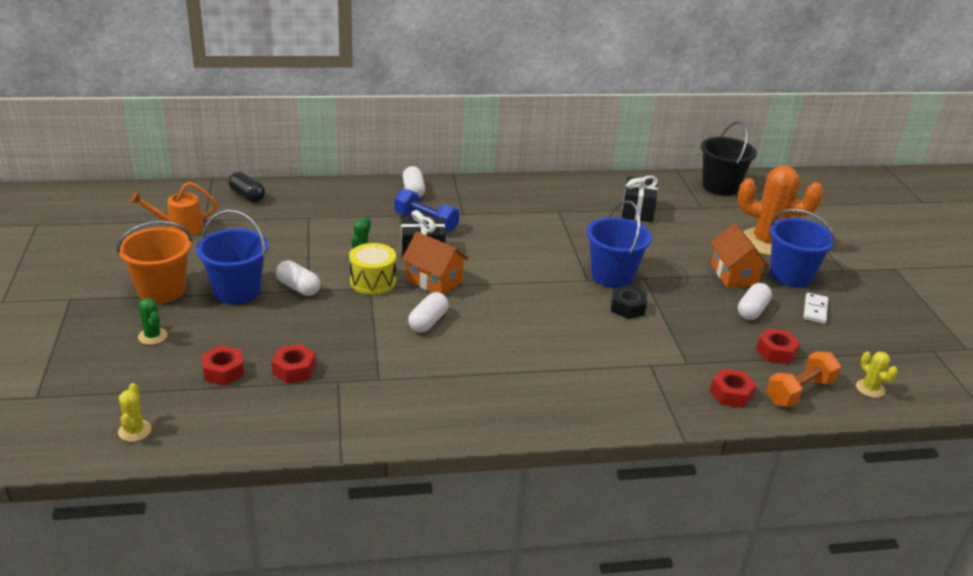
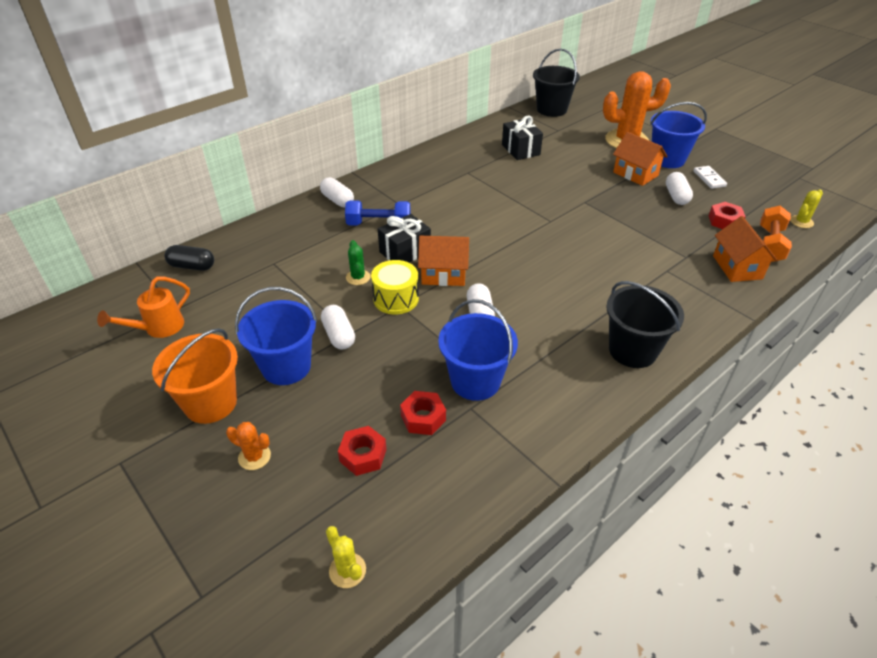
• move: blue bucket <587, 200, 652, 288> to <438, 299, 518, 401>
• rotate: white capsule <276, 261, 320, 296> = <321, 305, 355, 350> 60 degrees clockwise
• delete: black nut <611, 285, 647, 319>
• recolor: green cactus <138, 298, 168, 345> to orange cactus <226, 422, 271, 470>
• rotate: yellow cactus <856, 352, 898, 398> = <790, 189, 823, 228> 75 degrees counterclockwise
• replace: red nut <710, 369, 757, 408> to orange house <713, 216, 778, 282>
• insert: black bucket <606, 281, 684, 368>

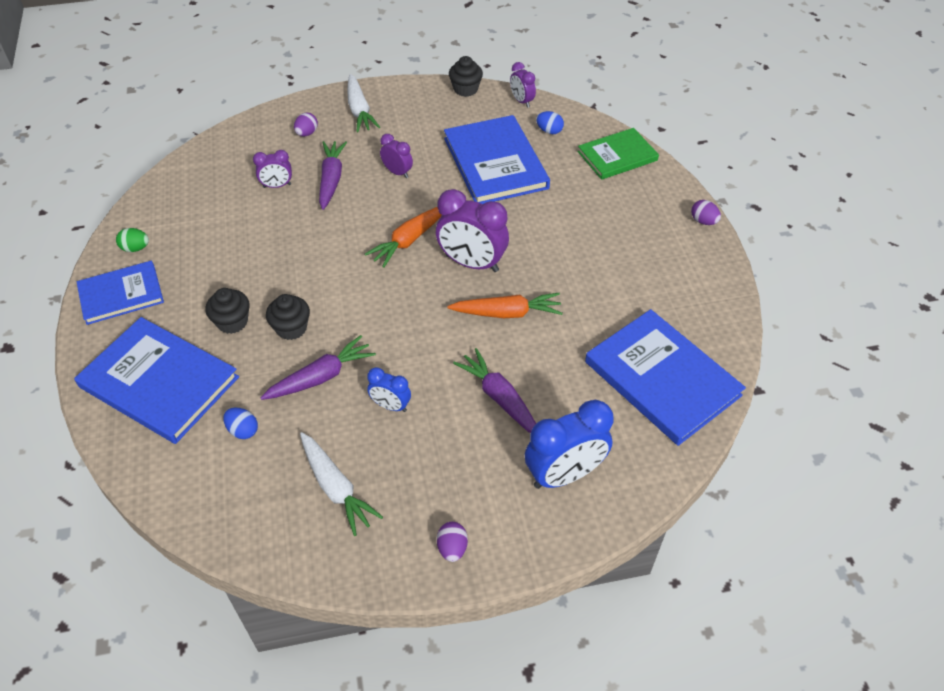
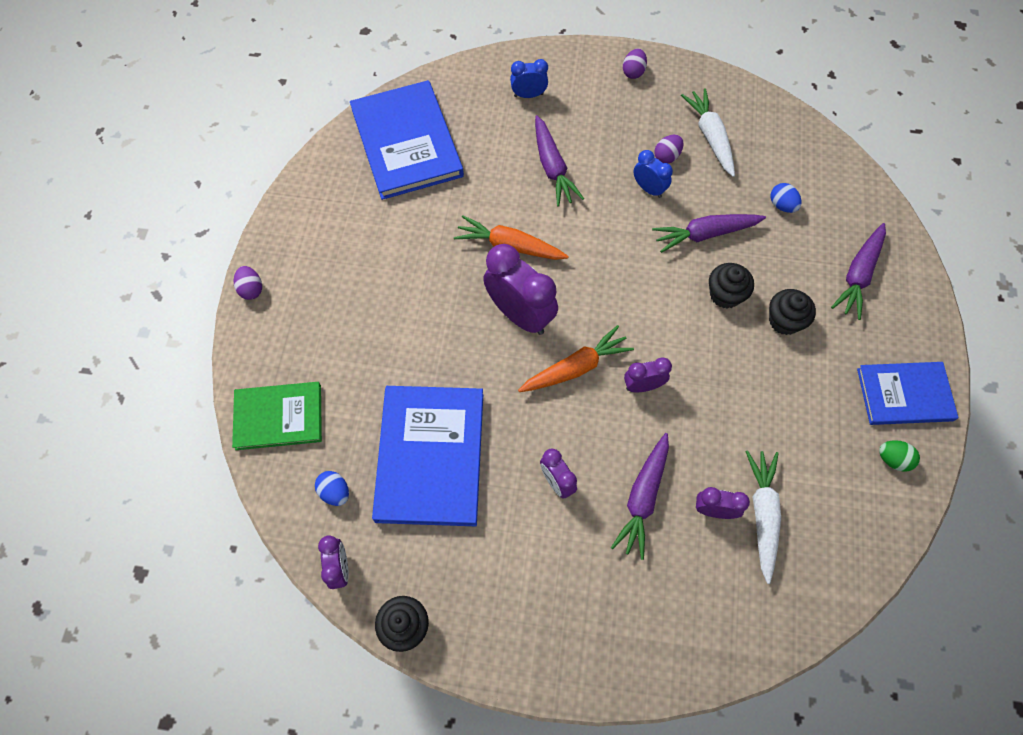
• move: white carrot <347, 74, 380, 132> to <745, 450, 781, 584>
• move: purple egg <294, 113, 318, 136> to <654, 135, 683, 163>
• replace: blue book <74, 317, 239, 444> to purple carrot <831, 223, 886, 320>
• resize: blue clock <525, 400, 613, 489> = <510, 59, 548, 98> x0.53
• insert: purple clock <624, 357, 672, 392>

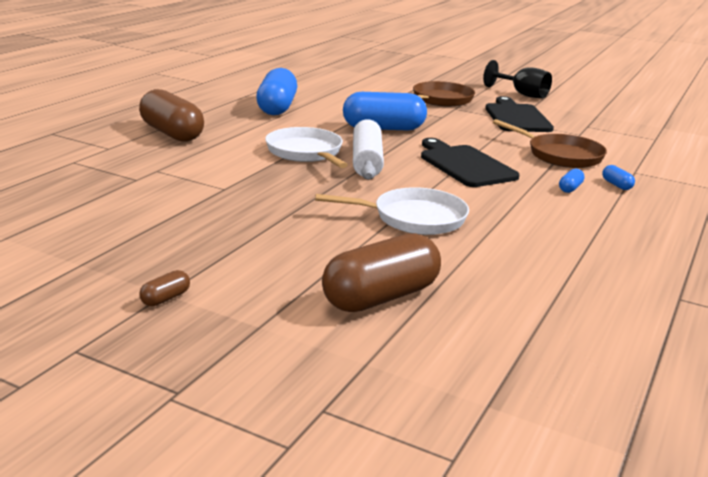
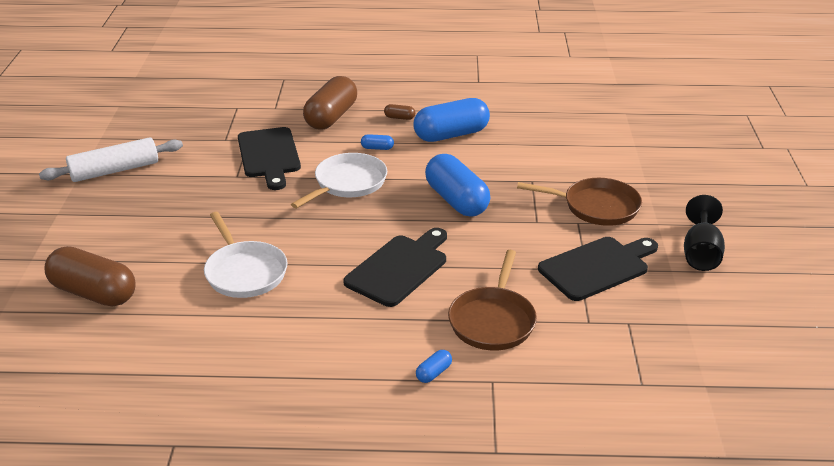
• move: white rolling pin <353, 119, 384, 180> to <39, 137, 183, 182>
• move: blue capsule <559, 169, 585, 193> to <361, 134, 394, 150>
• move: brown capsule <139, 270, 190, 306> to <384, 104, 415, 120>
• insert: black cutting board <238, 127, 301, 190>

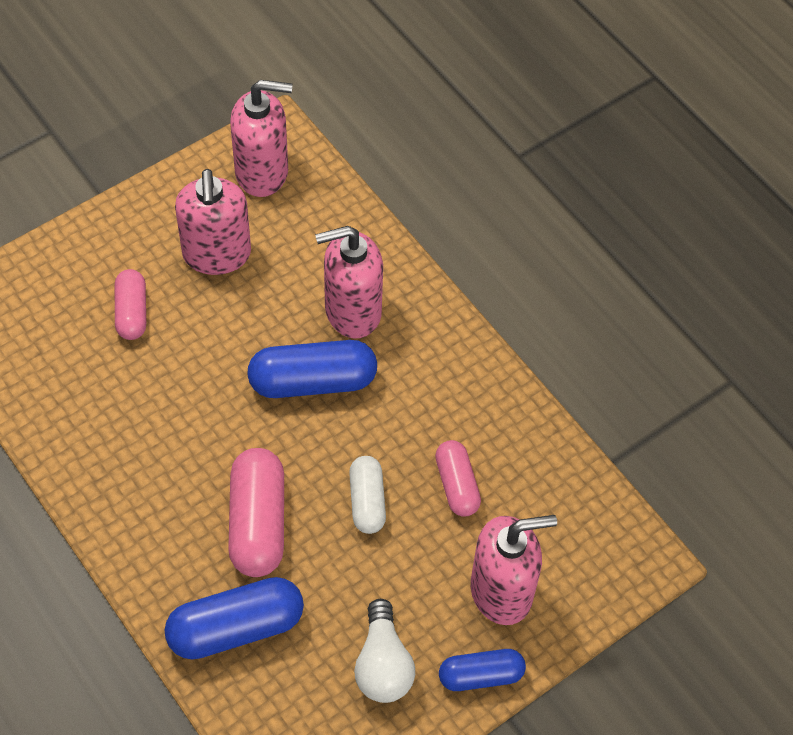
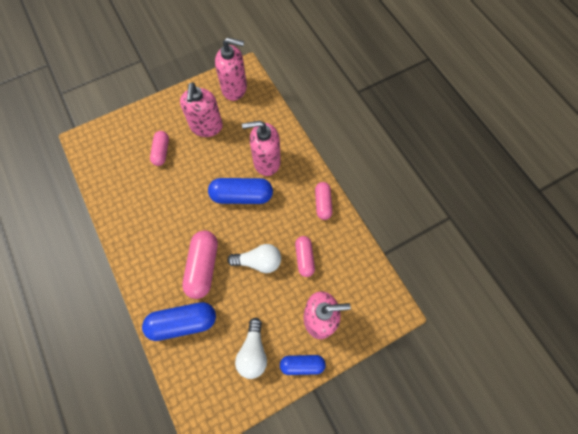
• replace: white capsule <349, 456, 386, 534> to white light bulb <228, 244, 281, 273>
• insert: pink capsule <315, 182, 332, 220>

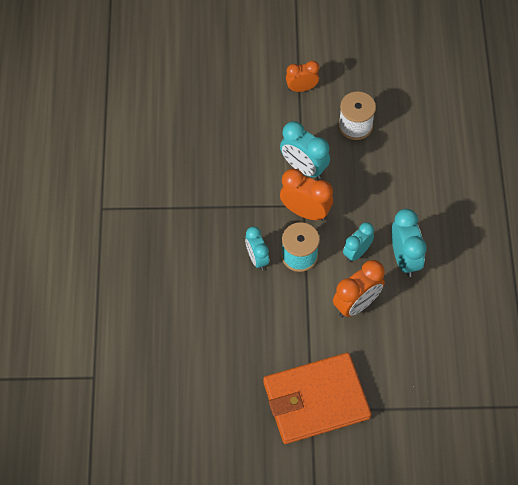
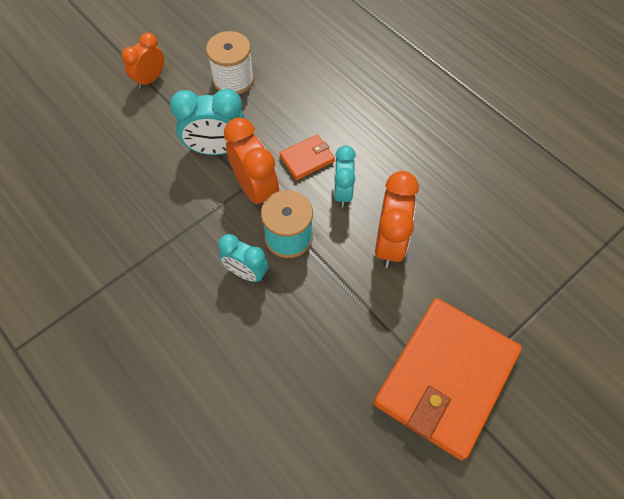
• rotate: orange clock <280, 169, 333, 221> = <224, 118, 279, 205> 75 degrees clockwise
• delete: turquoise clock <391, 209, 427, 277>
• insert: orange wallet <279, 134, 335, 180>

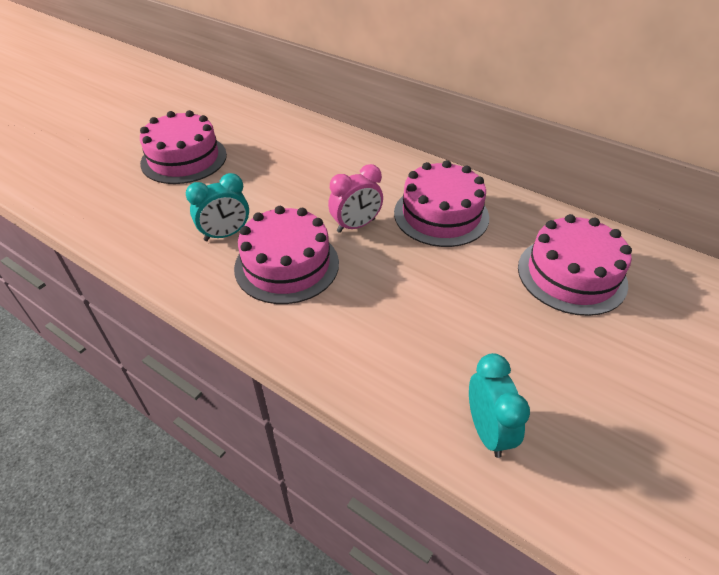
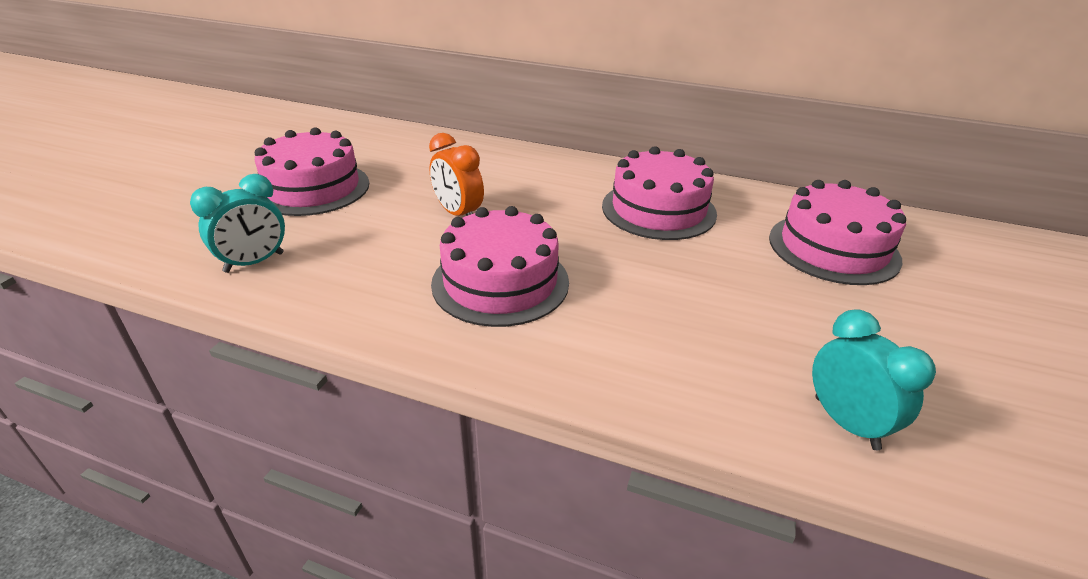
• delete: pink clock <328, 164, 383, 233>
• move: turquoise clock <186, 173, 249, 241> to <190, 174, 285, 273>
• insert: orange clock <429, 133, 484, 216>

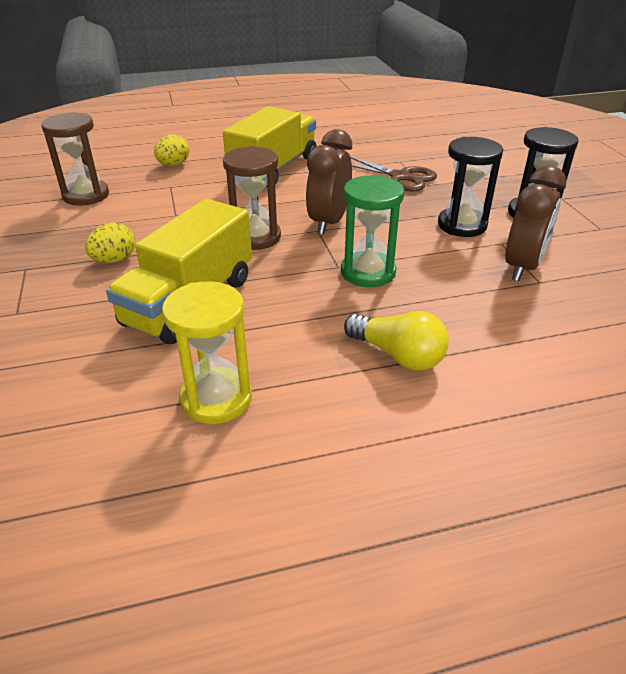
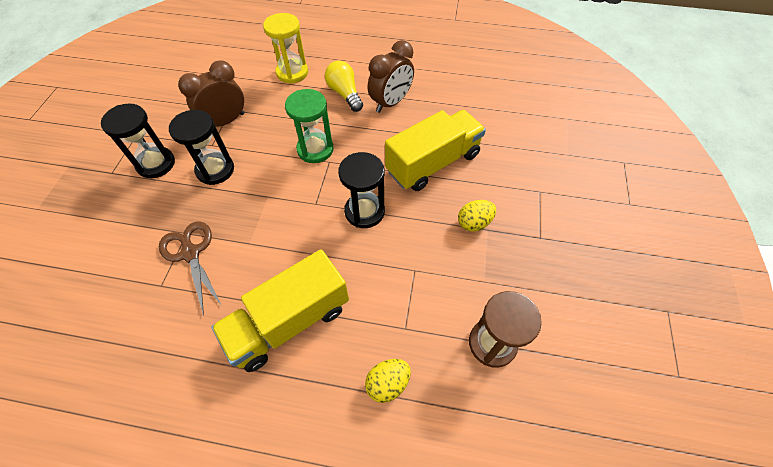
• move: brown clock <306, 129, 352, 235> to <368, 40, 414, 113>
• recolor: brown hourglass <223, 146, 281, 250> to black hourglass <338, 152, 385, 228>
• move: yellow hourglass <162, 281, 252, 424> to <263, 13, 308, 84>

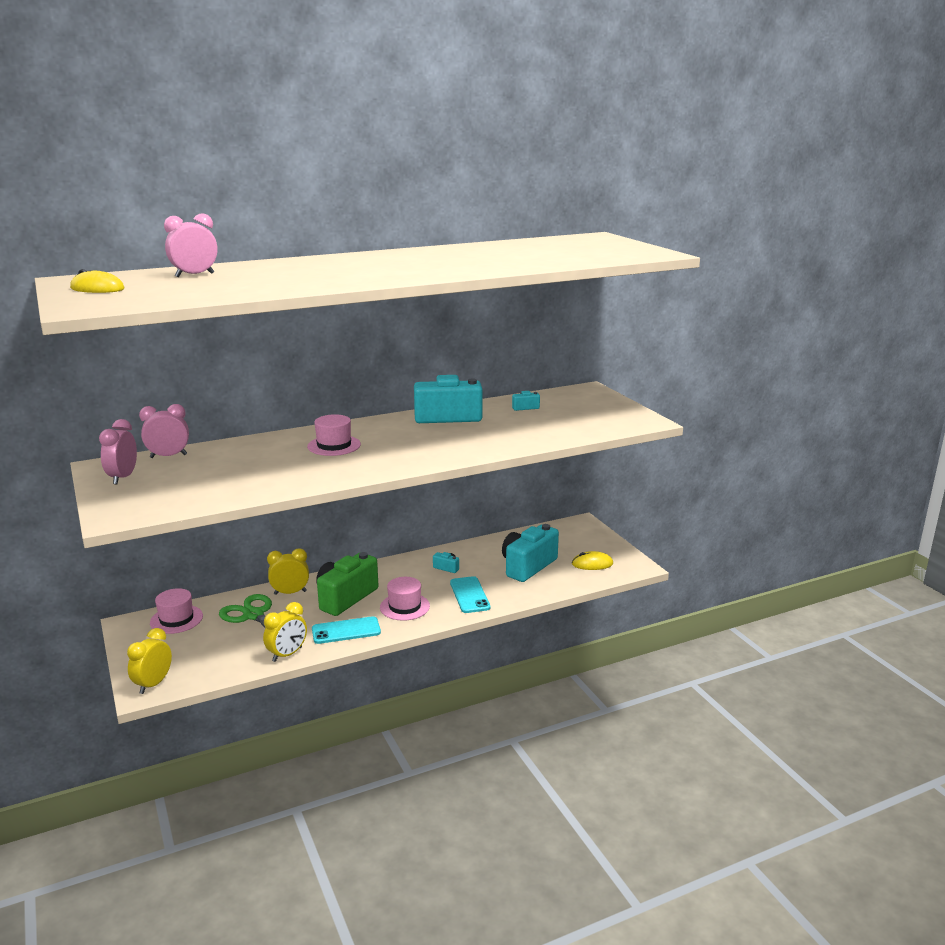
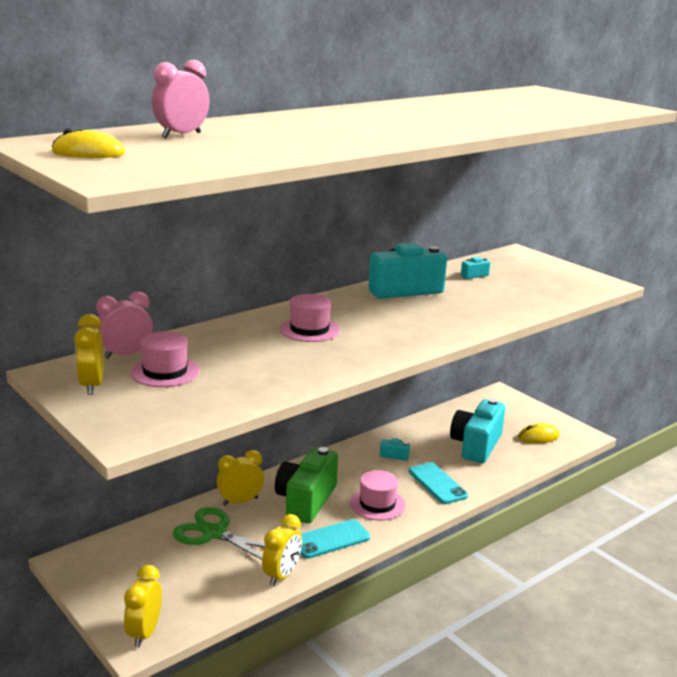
• recolor: pink clock <99, 419, 137, 484> to yellow clock <74, 314, 104, 395>
• move: pink hat <150, 588, 203, 634> to <130, 331, 200, 387>

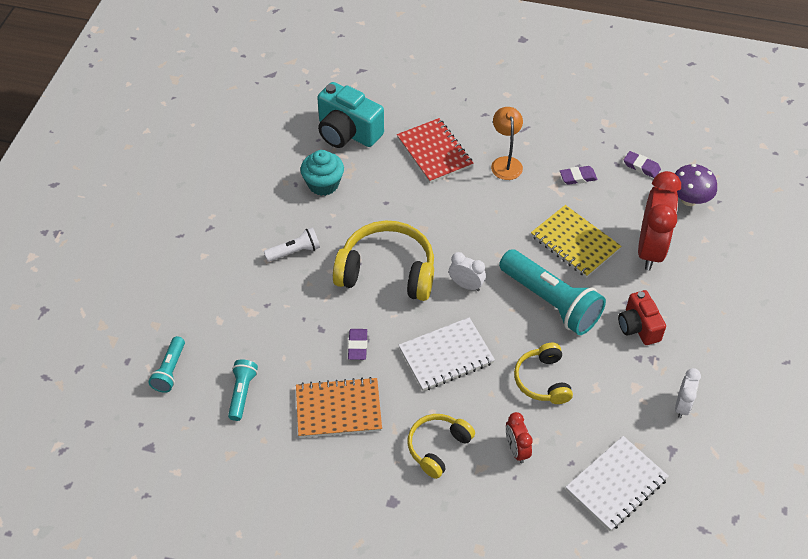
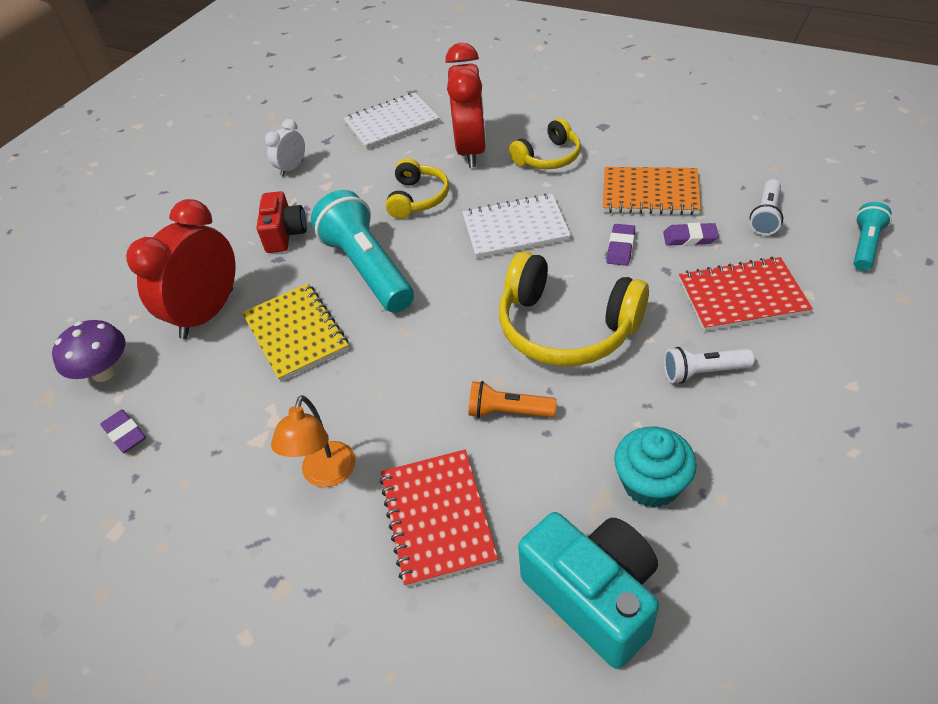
• move: purple eraser <560, 166, 598, 185> to <663, 223, 719, 246>
• delete: white clock <449, 252, 486, 291>
• recolor: turquoise flashlight <228, 359, 258, 421> to white flashlight <749, 179, 783, 235>
• resize: red clock <506, 412, 533, 463> = <445, 43, 486, 168> x2.03
• insert: red notebook <679, 257, 813, 331>
• insert: orange flashlight <469, 381, 557, 418>

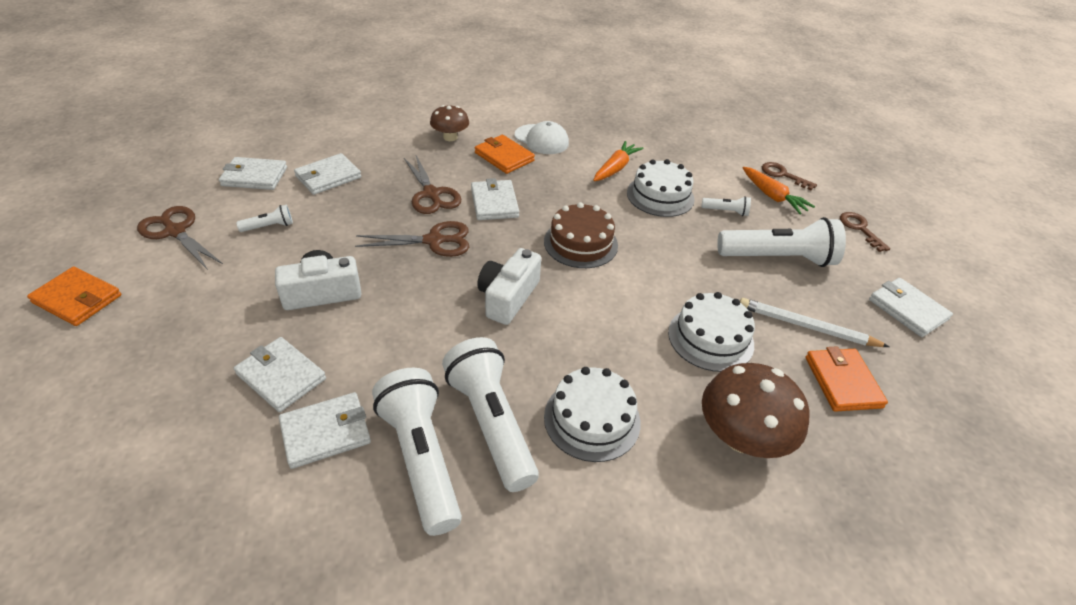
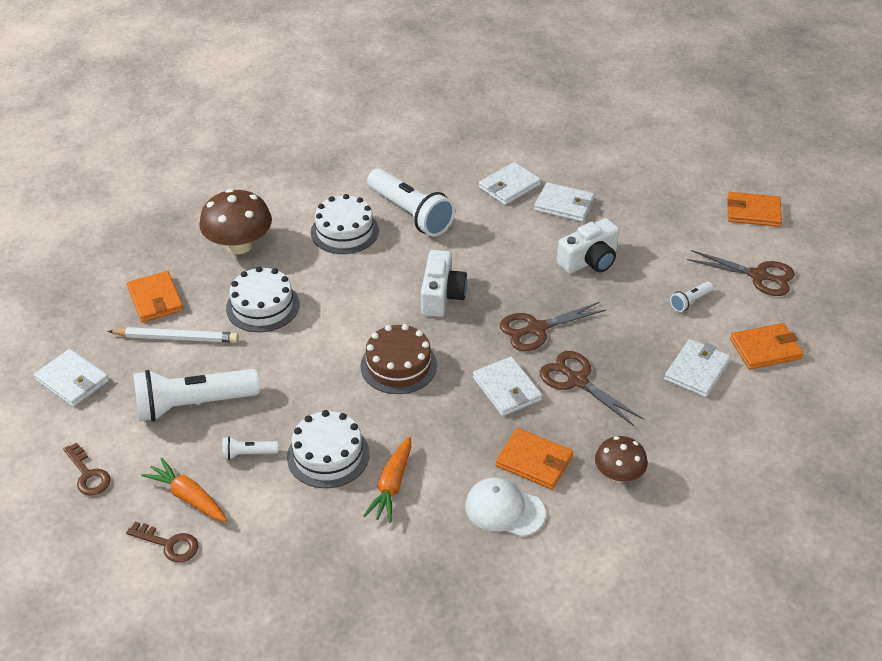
• recolor: white wallet <219, 157, 287, 190> to orange wallet <730, 323, 804, 370>
• delete: white flashlight <372, 368, 462, 536>

